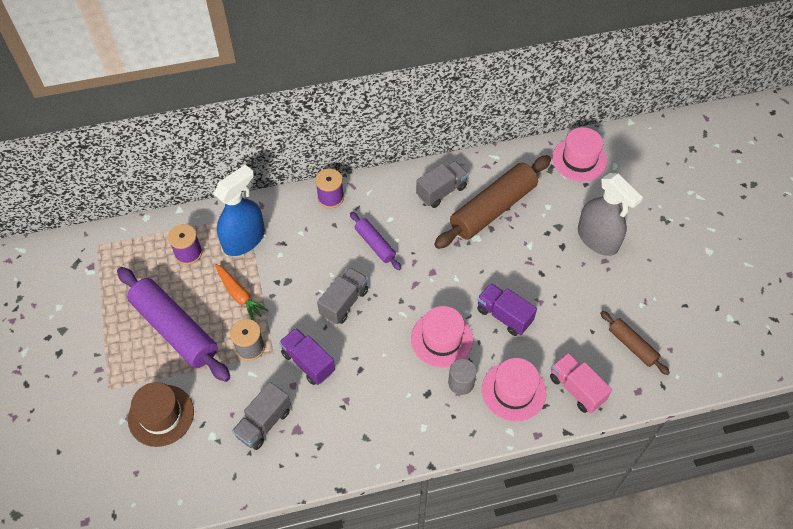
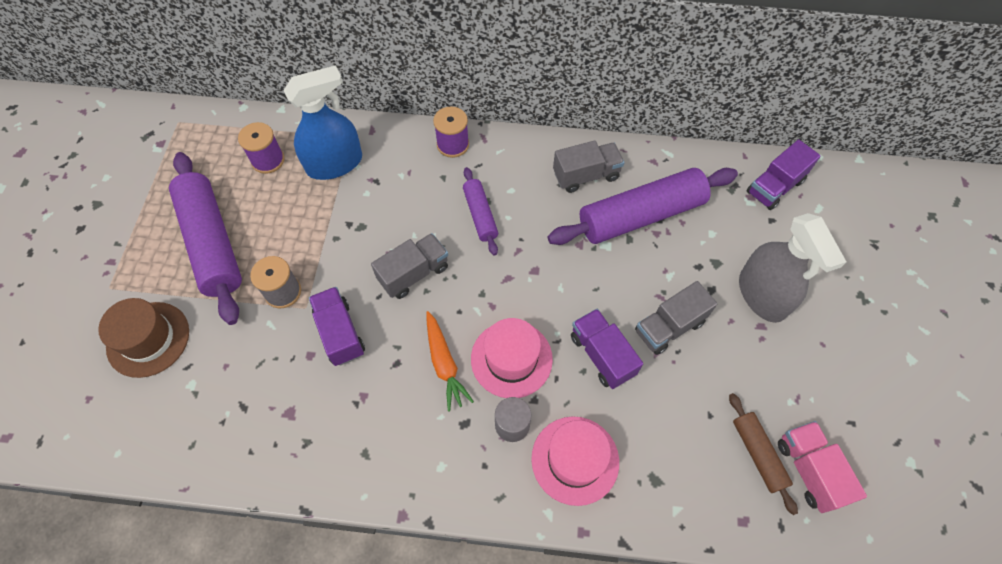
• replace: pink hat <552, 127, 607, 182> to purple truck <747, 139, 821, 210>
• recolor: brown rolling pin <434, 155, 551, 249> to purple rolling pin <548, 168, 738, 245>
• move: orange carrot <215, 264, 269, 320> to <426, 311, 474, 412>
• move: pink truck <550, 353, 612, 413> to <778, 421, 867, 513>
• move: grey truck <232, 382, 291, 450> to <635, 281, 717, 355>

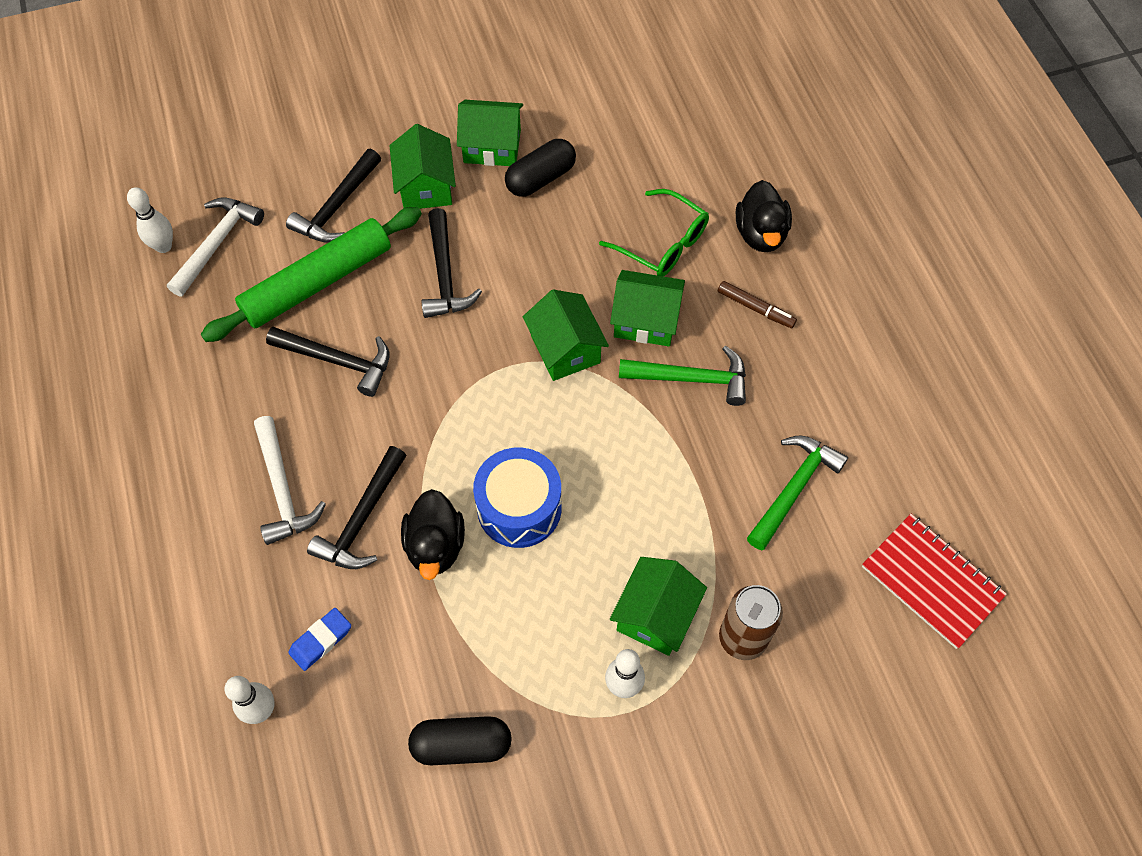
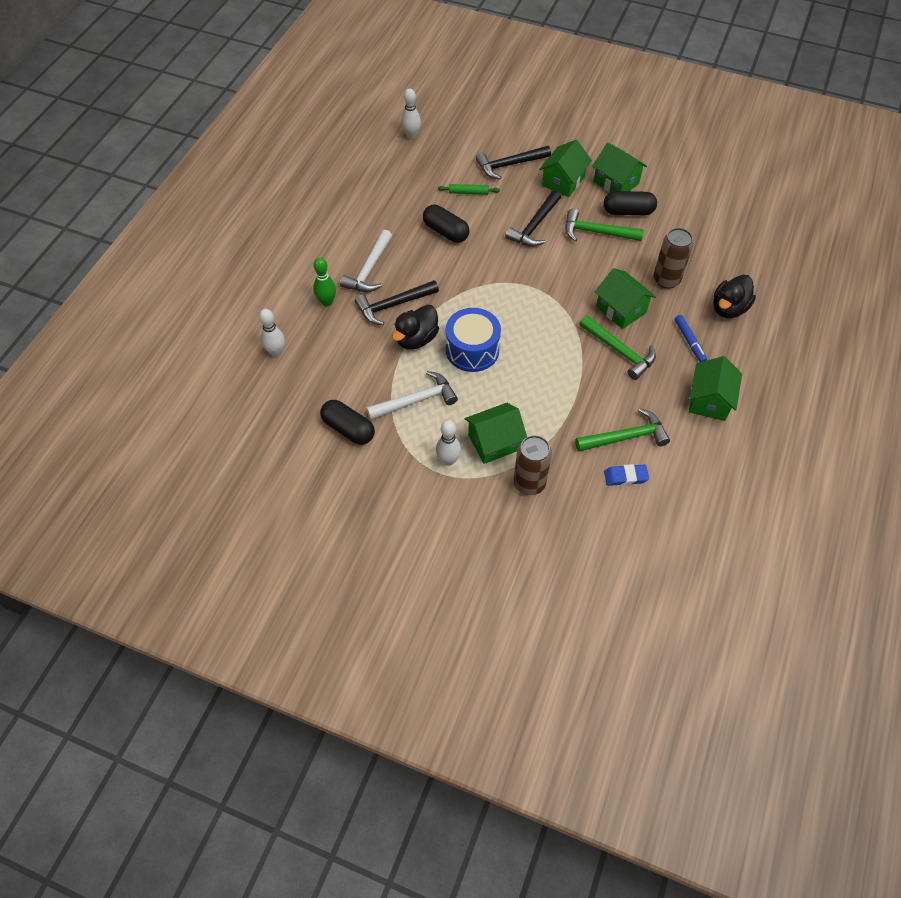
• replace: green glasses <599, 189, 709, 276> to brown can <654, 228, 693, 289>
• move: white hammer <167, 197, 264, 297> to <366, 371, 458, 420>
• resize: green rolling pin <201, 207, 422, 342> = <438, 184, 500, 195> x0.40
• recolor: brown marker <718, 281, 797, 328> to blue marker <675, 315, 707, 362>
• move: green house <523, 289, 609, 381> to <689, 356, 742, 421>
• replace: black hammer <266, 327, 389, 397> to black capsule <423, 205, 470, 243>
• delete: red notebook <862, 514, 1007, 649>
• move: blue eraser <288, 608, 351, 671> to <604, 464, 649, 486>
• insert: green hammer <565, 209, 644, 242>
• insert: green bowling pin <313, 257, 336, 306>

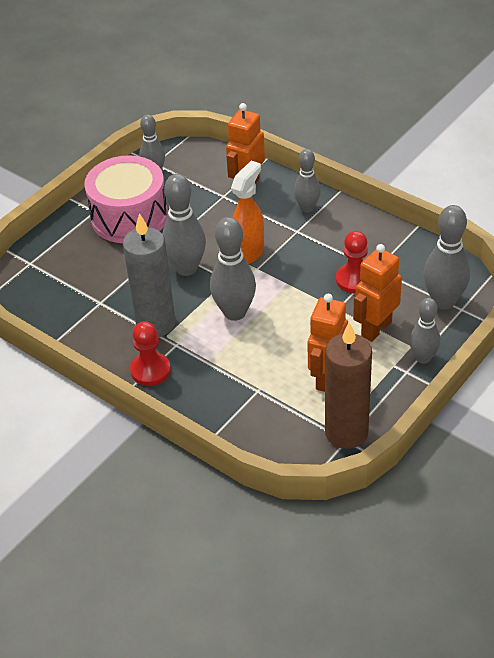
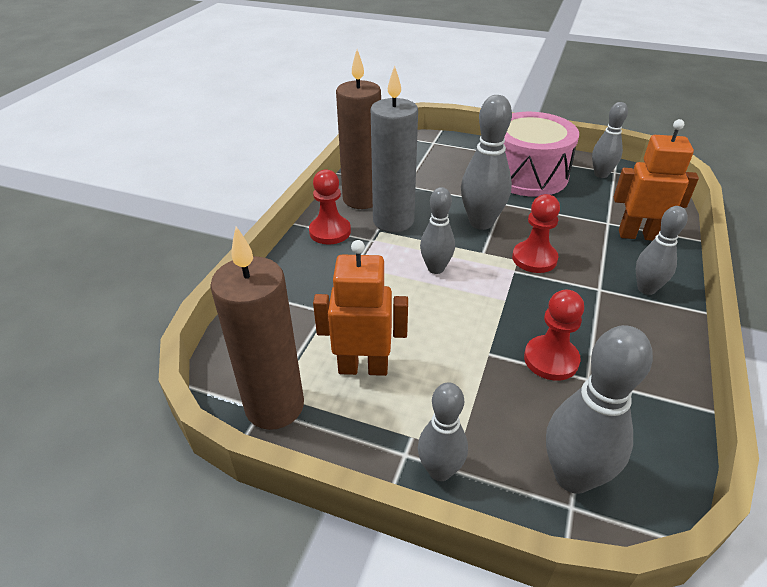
• replace: orange spray bottle <231, 161, 264, 264> to red pawn <512, 194, 560, 273>
• resize: grey bowling pin <210, 217, 256, 321> = <420, 187, 455, 274> x0.64
• delete: orange robot <353, 244, 402, 342>
• insert: brown candle <336, 49, 381, 209>

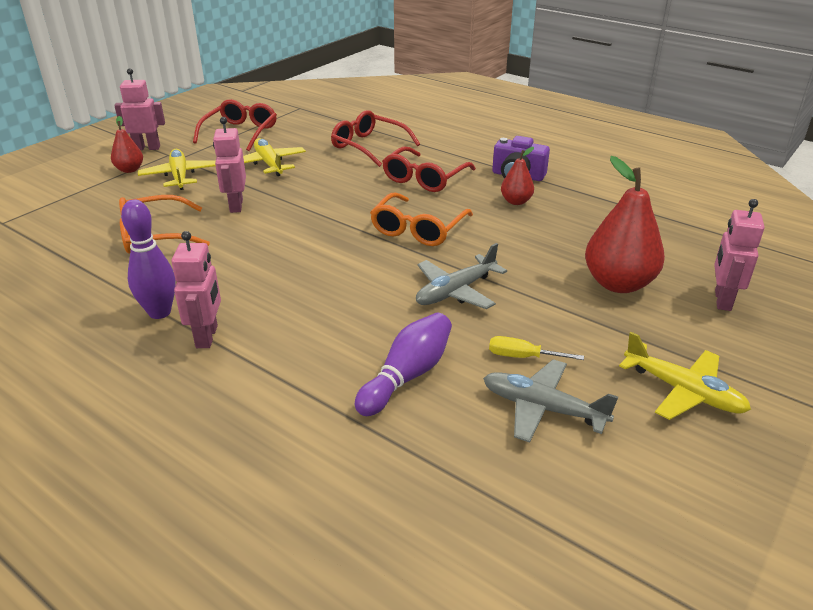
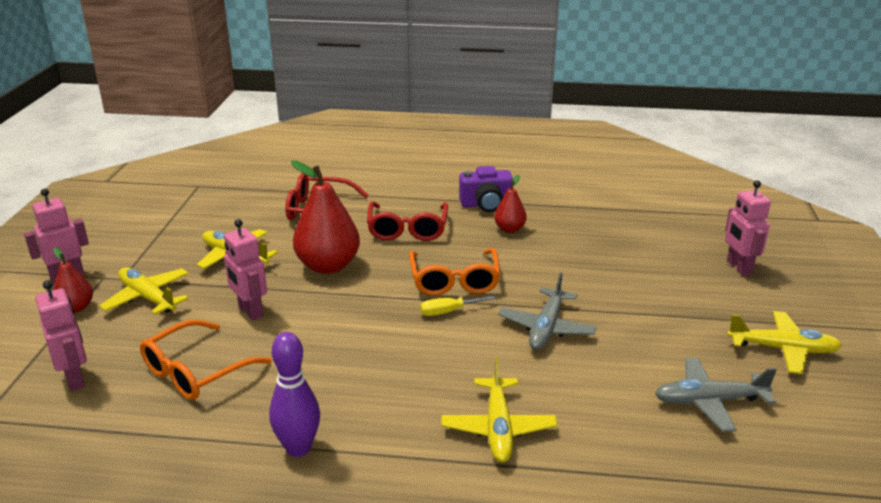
• delete: red glasses <193, 99, 277, 151>
• move: red pear <585, 156, 665, 293> to <291, 160, 360, 274>
• move: pink robot <171, 231, 221, 348> to <35, 280, 87, 391>
• delete: purple bowling pin <355, 313, 452, 416>
• move: yellow screwdriver <489, 336, 584, 360> to <420, 296, 496, 316>
• insert: yellow plane <442, 358, 557, 463>

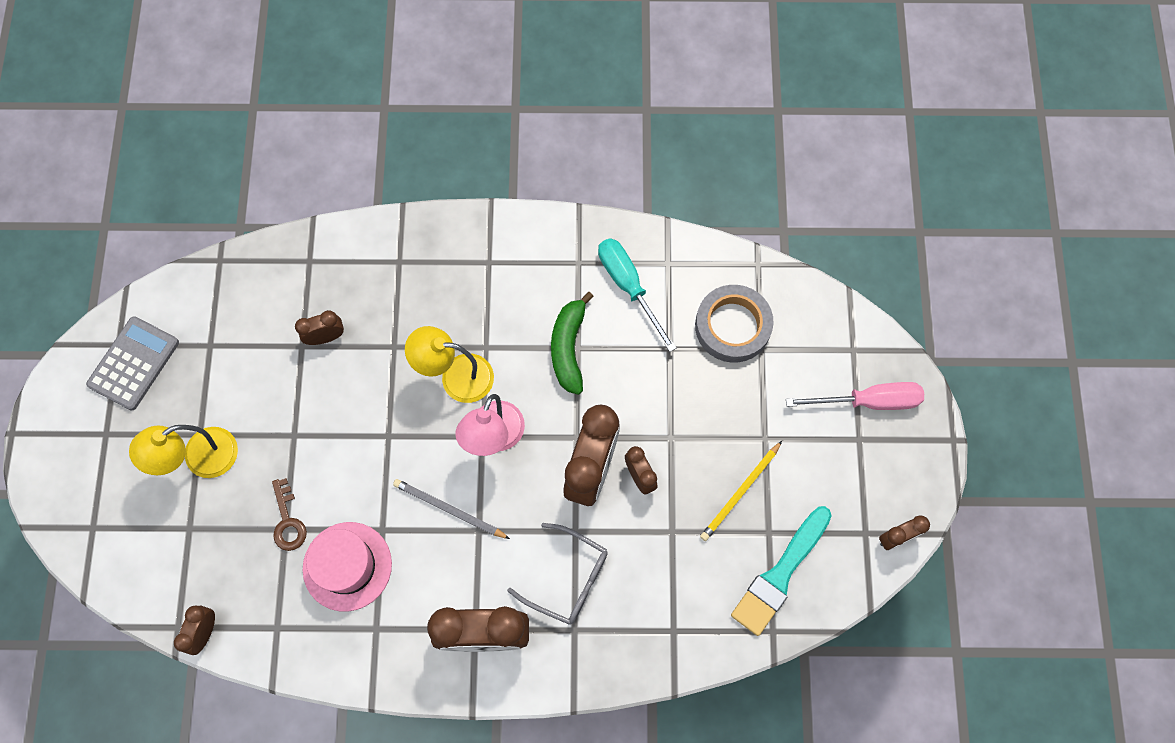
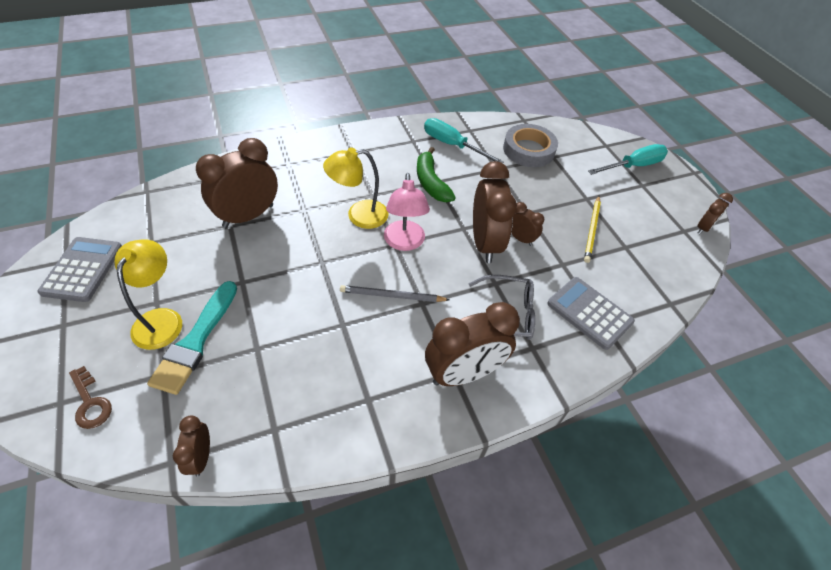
• resize: brown clock <295, 310, 344, 345> = <196, 138, 278, 228> x2.00
• recolor: pink screwdriver <786, 382, 924, 410> to turquoise screwdriver <588, 144, 668, 175>
• rotate: yellow lamp <129, 425, 238, 478> = <114, 239, 182, 350> 150 degrees clockwise
• move: brown key <272, 478, 307, 551> to <69, 366, 112, 429>
• move: turquoise brush <731, 506, 832, 636> to <147, 281, 237, 395>
• delete: pink hat <303, 522, 392, 612>
• insert: grey calculator <547, 277, 635, 350>

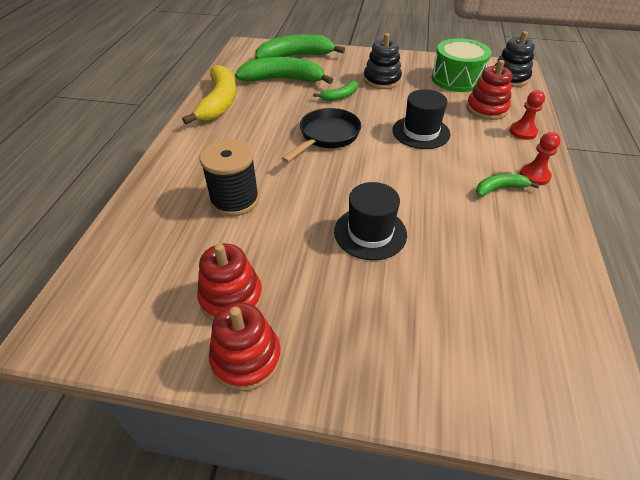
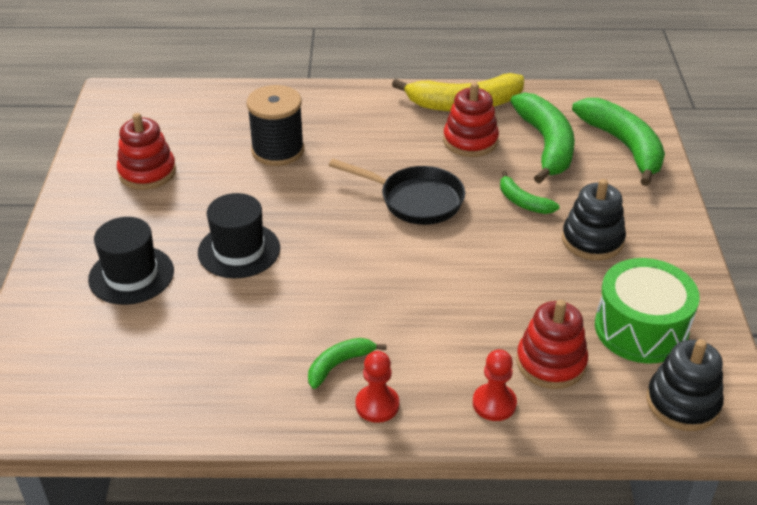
• move: black hat <392, 89, 450, 149> to <88, 217, 174, 305>
• rotate: green banana <476, 174, 540, 197> = <308, 338, 387, 389> 105 degrees counterclockwise
• move: red stacking toy <209, 302, 281, 391> to <443, 82, 499, 157>

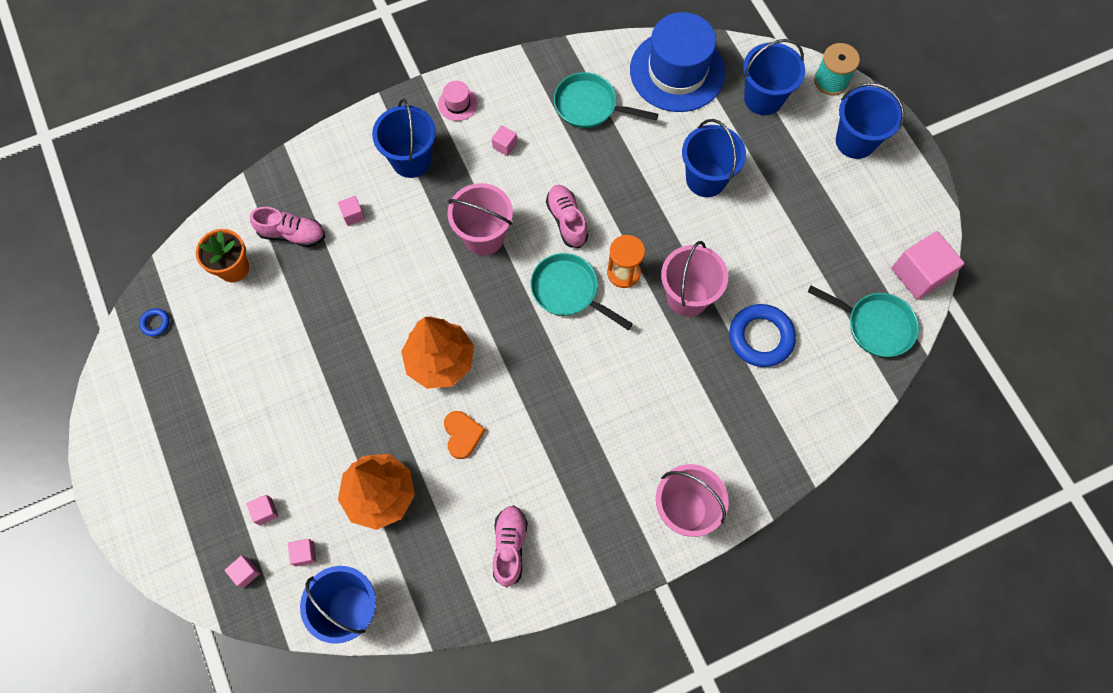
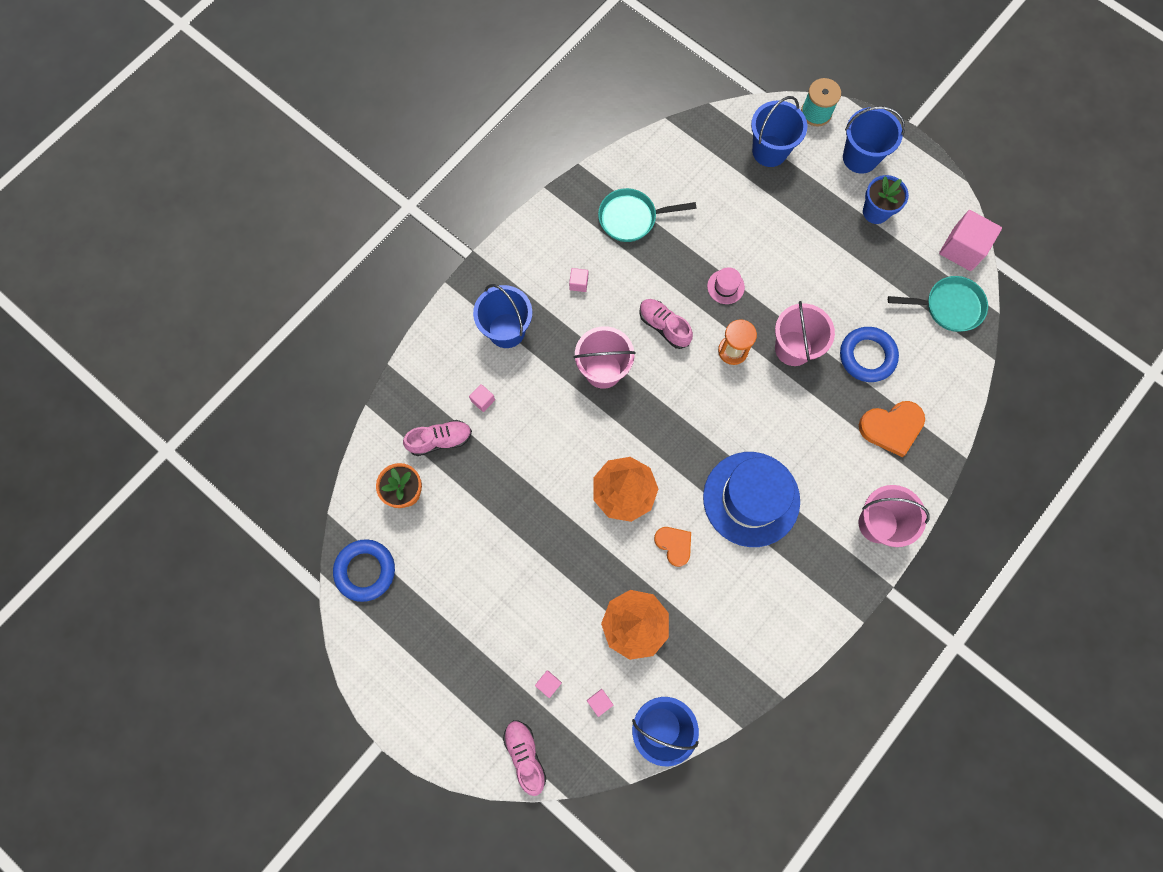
• move: blue hat <630, 12, 726, 112> to <703, 452, 800, 547>
• move: pink hat <438, 81, 478, 121> to <707, 267, 745, 304>
• delete: blue bucket <682, 119, 746, 197>
• delete: turquoise pan <530, 253, 633, 330>
• resize: blue ring <139, 308, 170, 337> = <333, 539, 395, 602> x2.21
• move: pink shoe <493, 505, 527, 588> to <503, 720, 547, 796>
• delete: pink cube <224, 555, 260, 588>
• insert: blue flower pot <863, 175, 909, 224>
• insert: orange heart <859, 401, 925, 457>

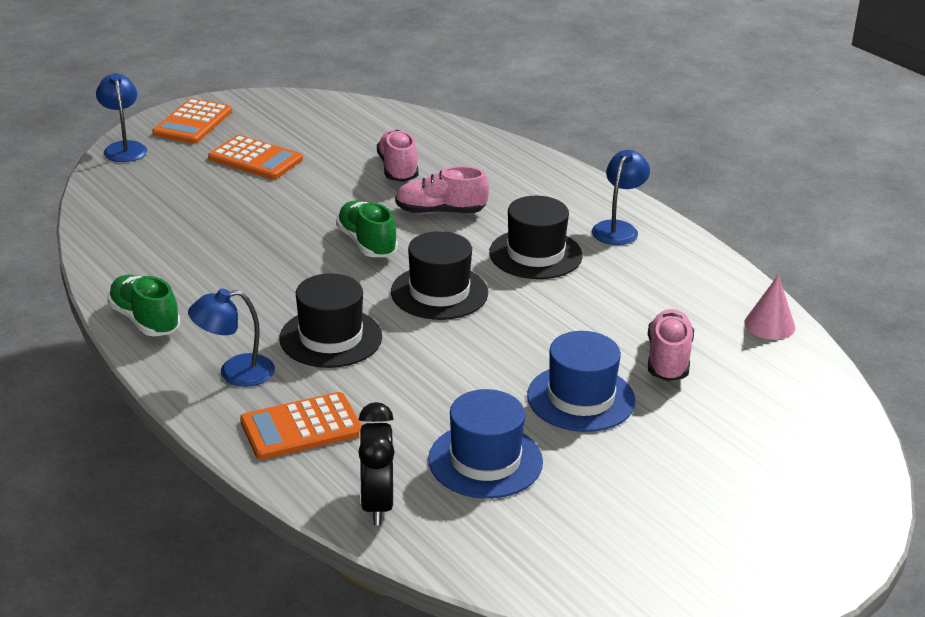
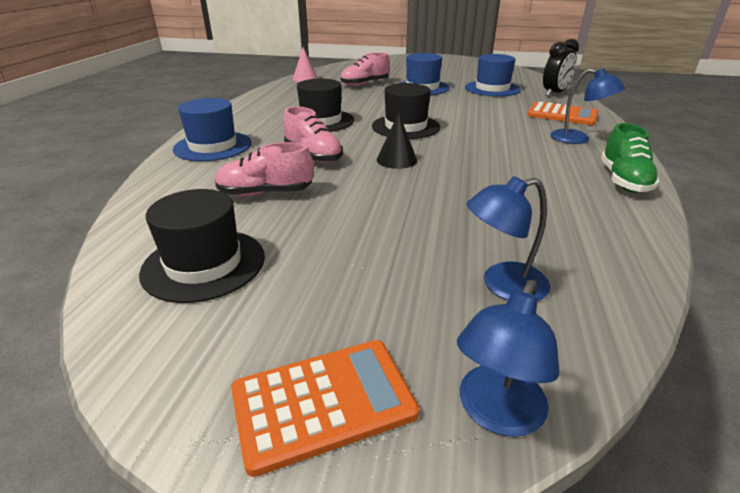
• rotate: pink shoe <377, 129, 418, 182> = <215, 142, 314, 196> 45 degrees clockwise
• delete: orange calculator <208, 135, 303, 179>
• move: blue lamp <592, 150, 650, 245> to <466, 176, 550, 301>
• replace: green shoe <336, 201, 398, 257> to black cone <377, 112, 417, 169>
• move: black hat <279, 273, 382, 368> to <139, 189, 265, 303>
• insert: blue hat <173, 98, 252, 161>

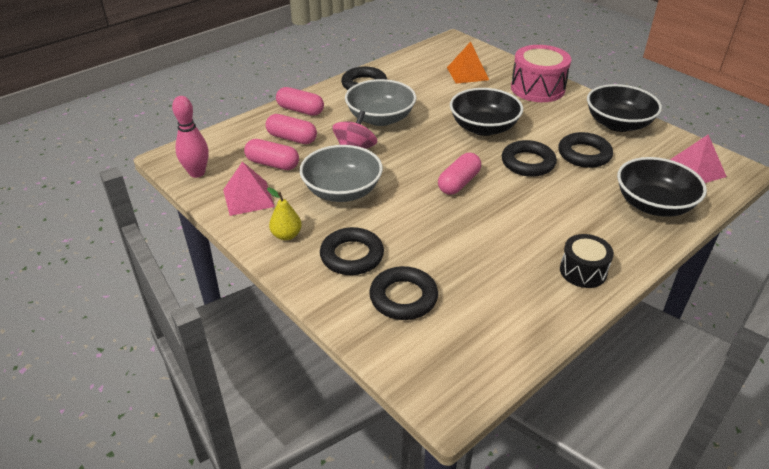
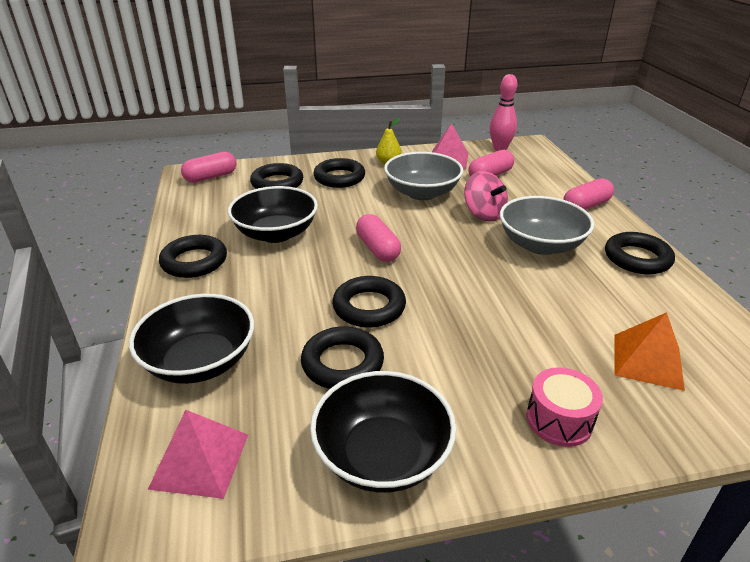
• resize: pink drum <511, 45, 571, 102> = <526, 367, 603, 447> x0.61
• move: black bowl <450, 88, 523, 136> to <228, 186, 318, 243>
• move: pink capsule <265, 114, 317, 144> to <181, 152, 236, 183>
• replace: black drum <560, 234, 614, 288> to black ring <159, 235, 227, 278>

